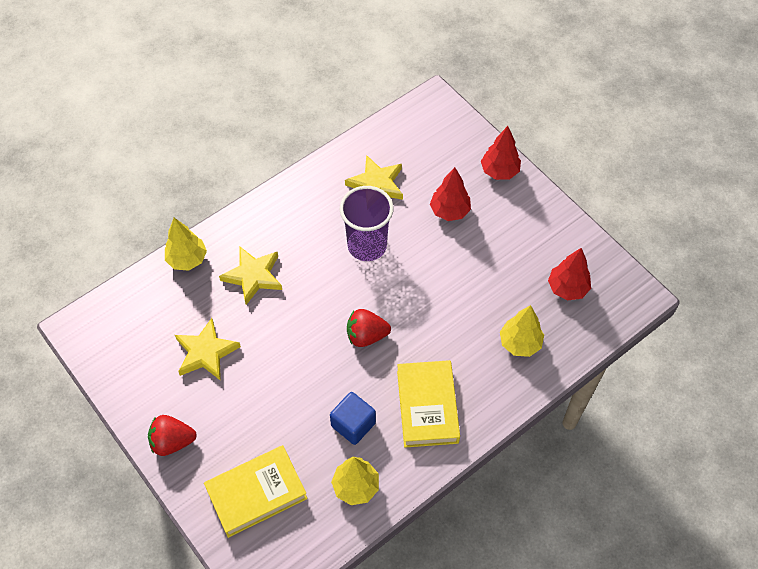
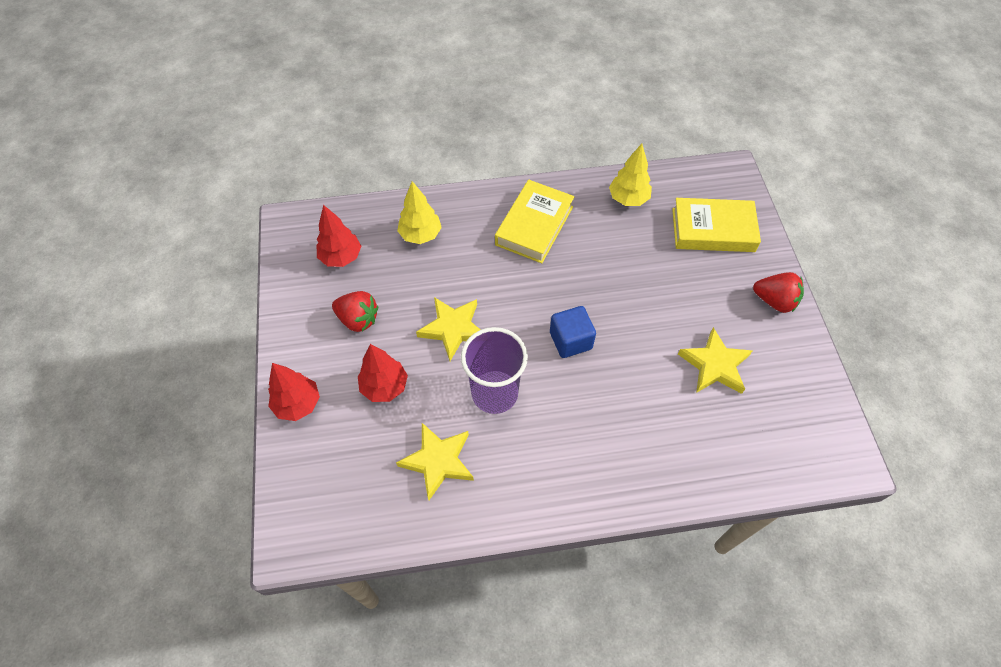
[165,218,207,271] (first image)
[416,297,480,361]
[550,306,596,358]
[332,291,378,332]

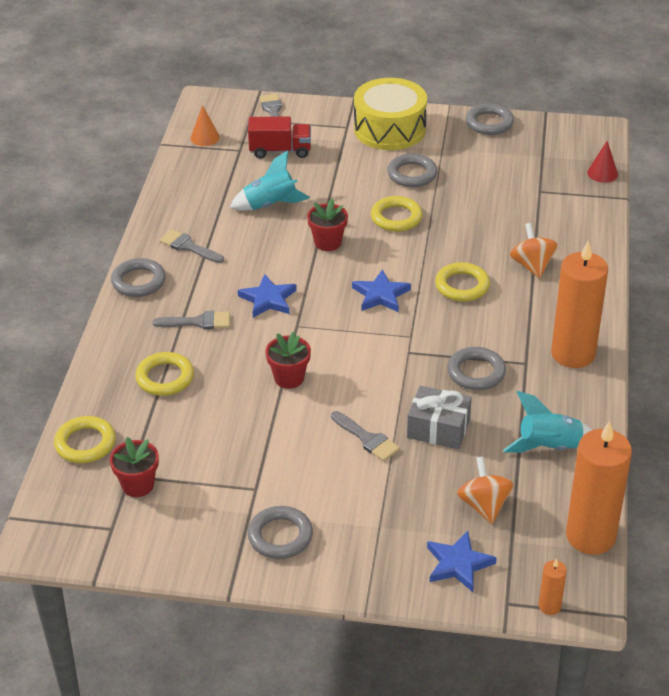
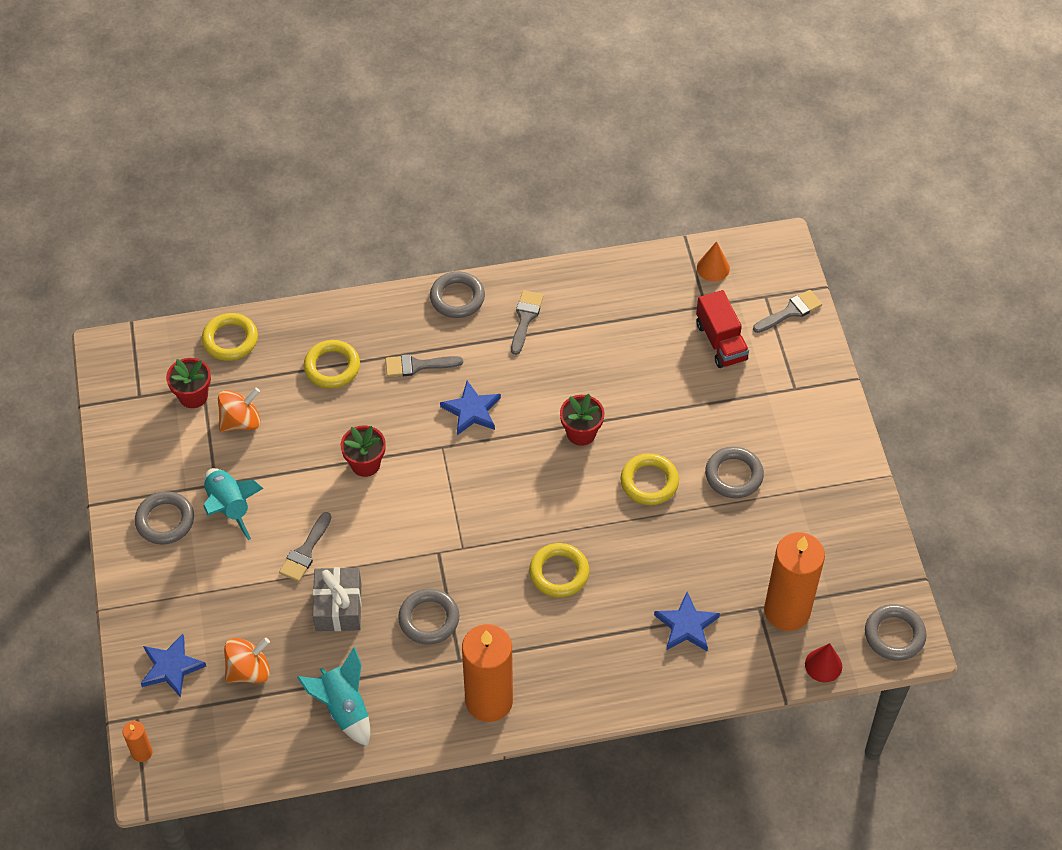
[385,354,463,377]
[203,468,264,540]
[654,592,720,651]
[354,78,427,150] (first image)
[865,604,927,661]
[218,387,261,432]
[764,532,825,631]

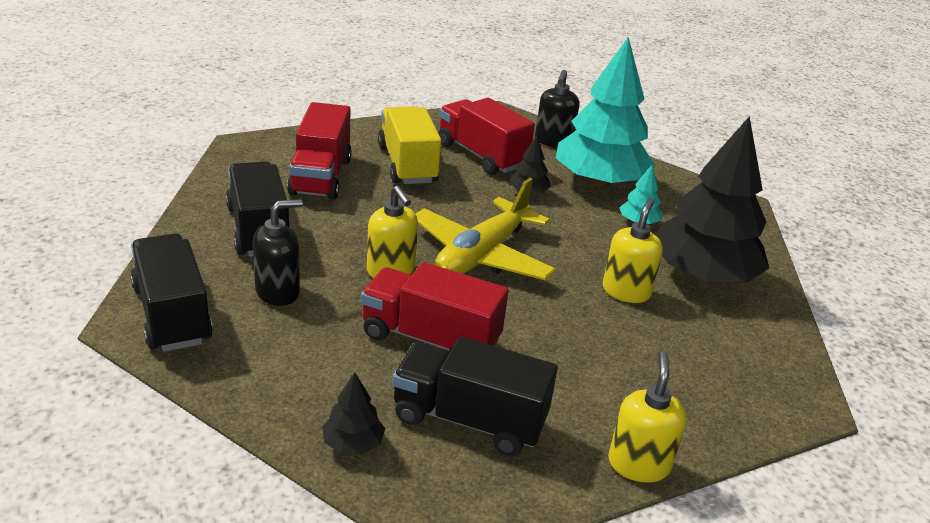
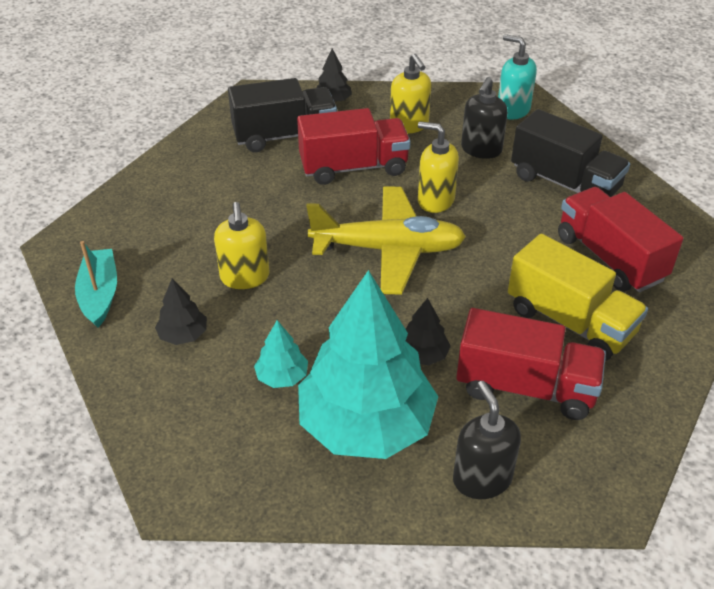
[498,34,537,119]
[307,186,466,295]
[390,54,431,134]
[155,279,207,345]
[75,241,117,328]

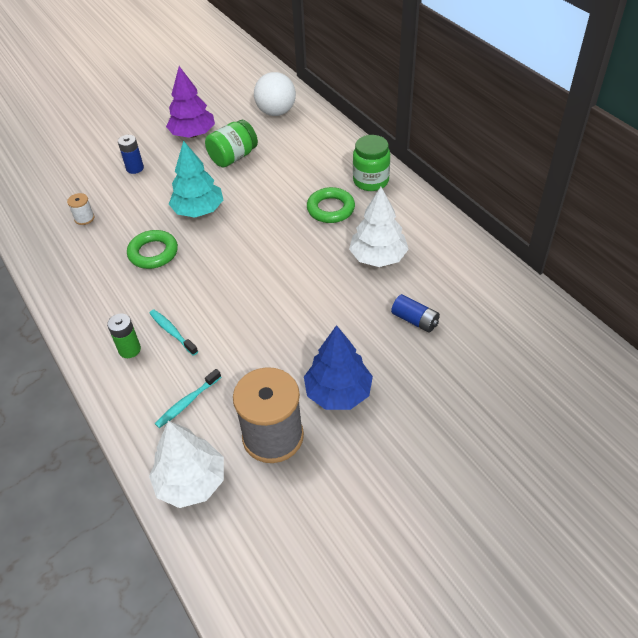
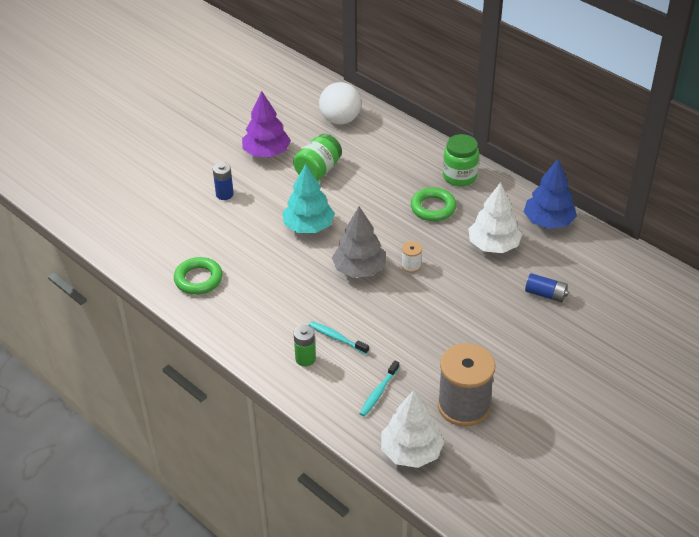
[401,241,422,273]
[174,257,223,295]
[524,159,577,229]
[332,207,386,278]

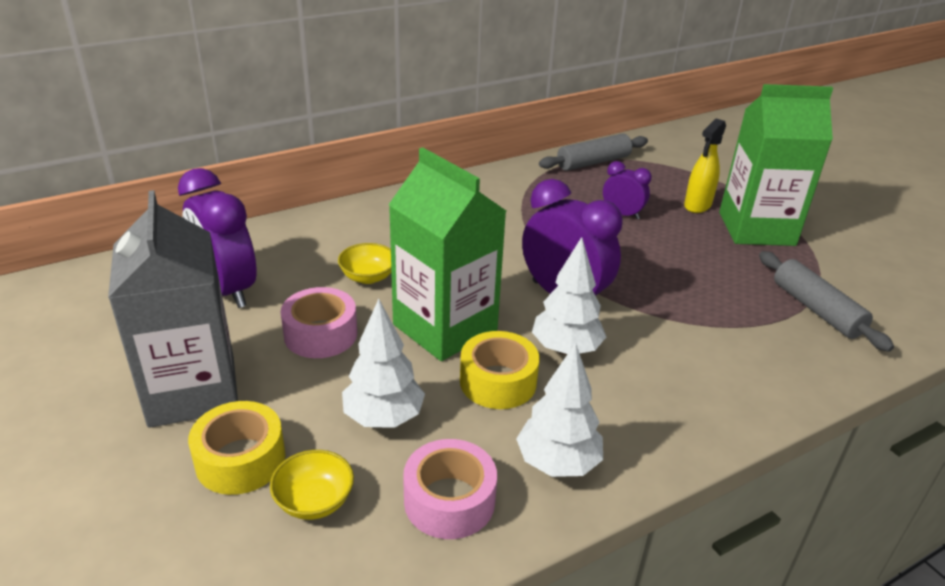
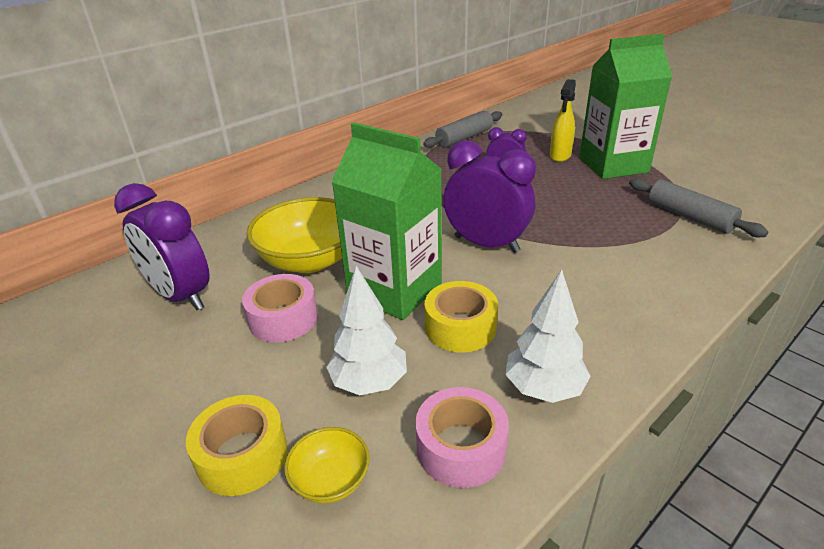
[108,190,238,428] (first image)
[247,197,342,273]
[532,237,606,355] (first image)

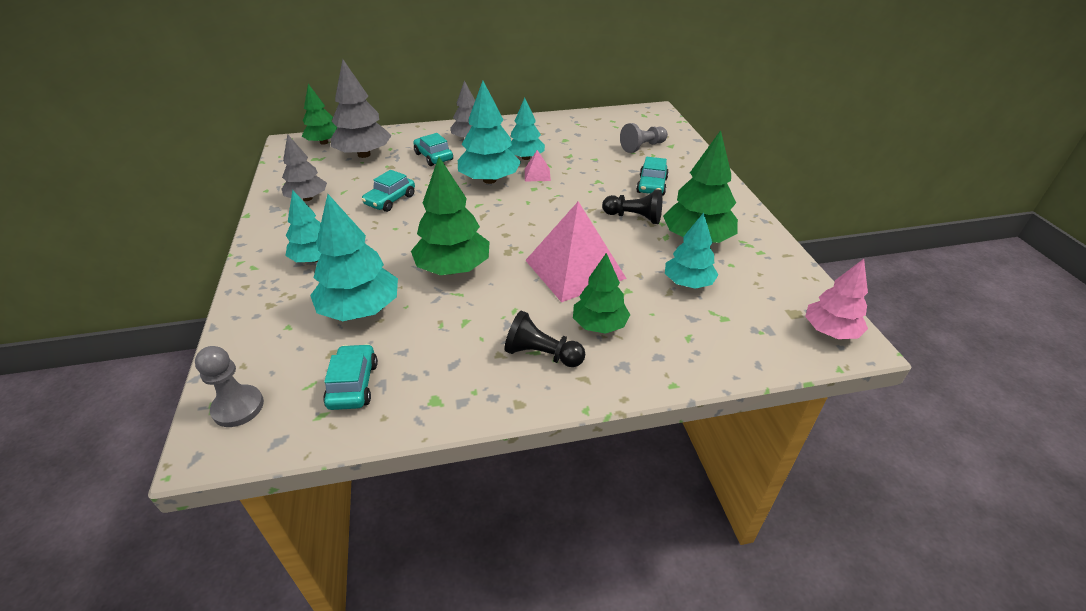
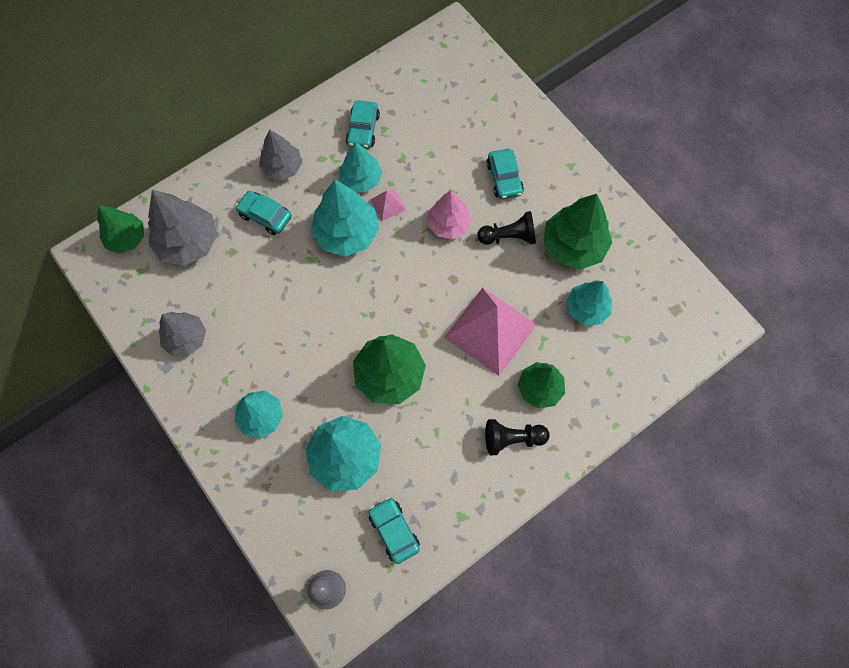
[346,100,380,149]
[620,123,668,153] (first image)
[428,191,472,239]

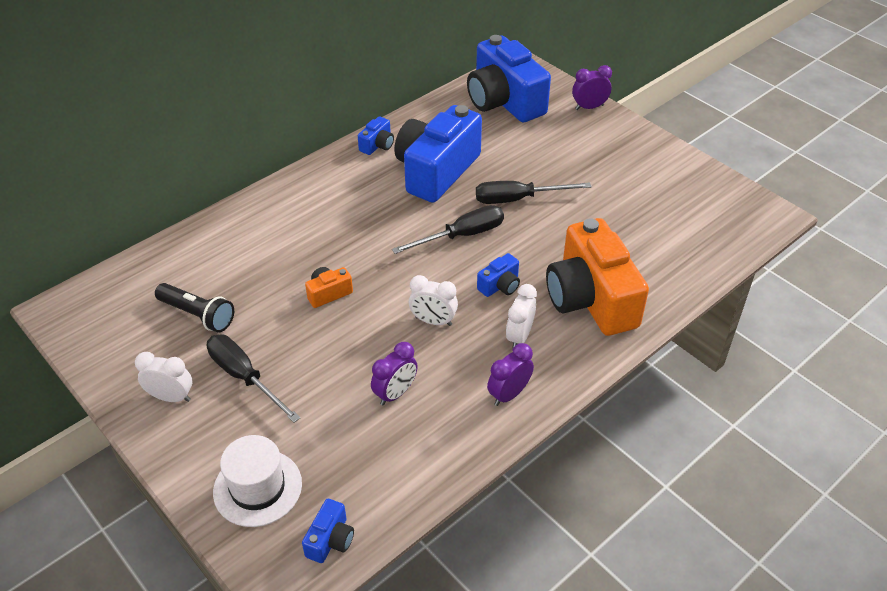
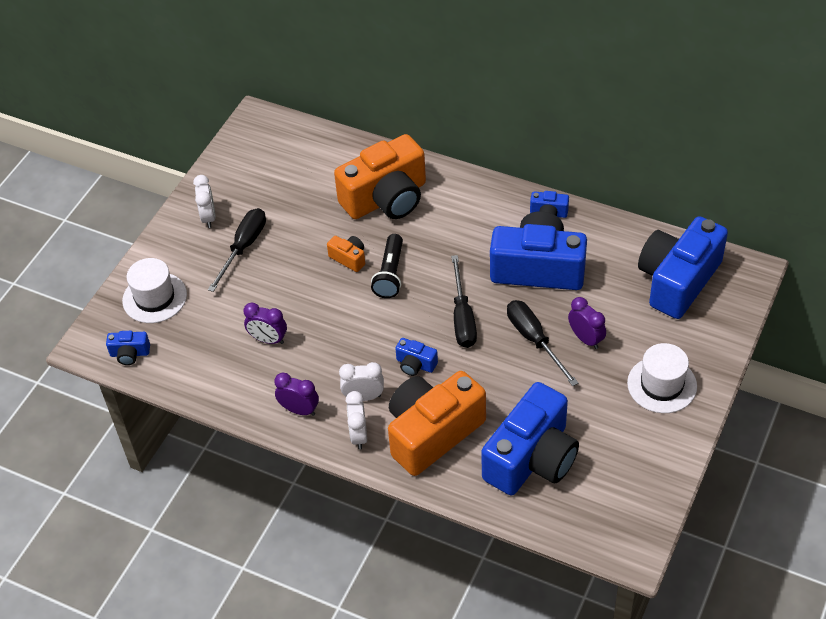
[371,234,403,298]
[451,255,477,348]
[346,391,367,449]
[568,297,606,349]
[334,134,426,219]
[481,382,579,495]
[627,343,697,413]

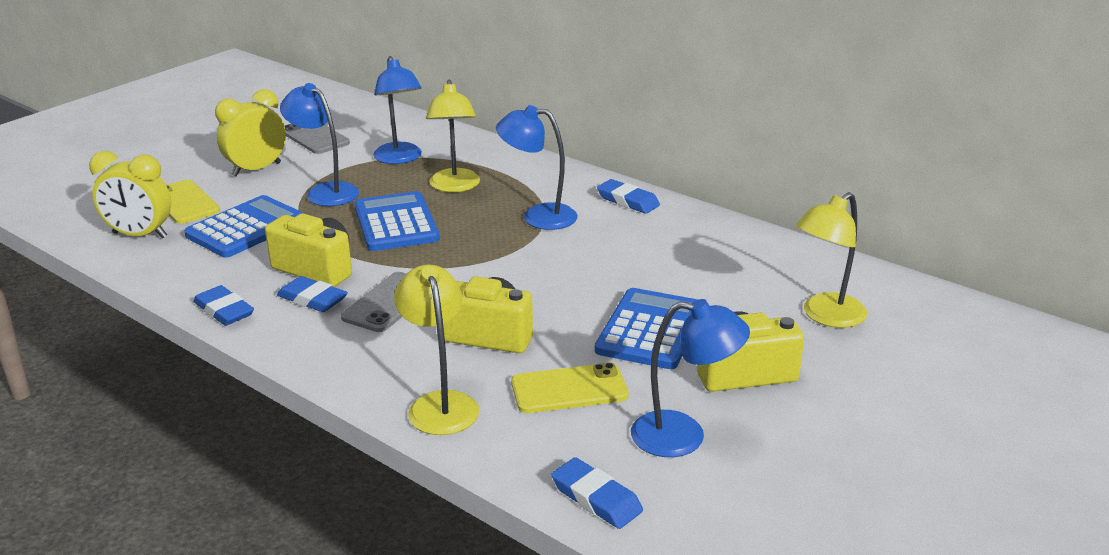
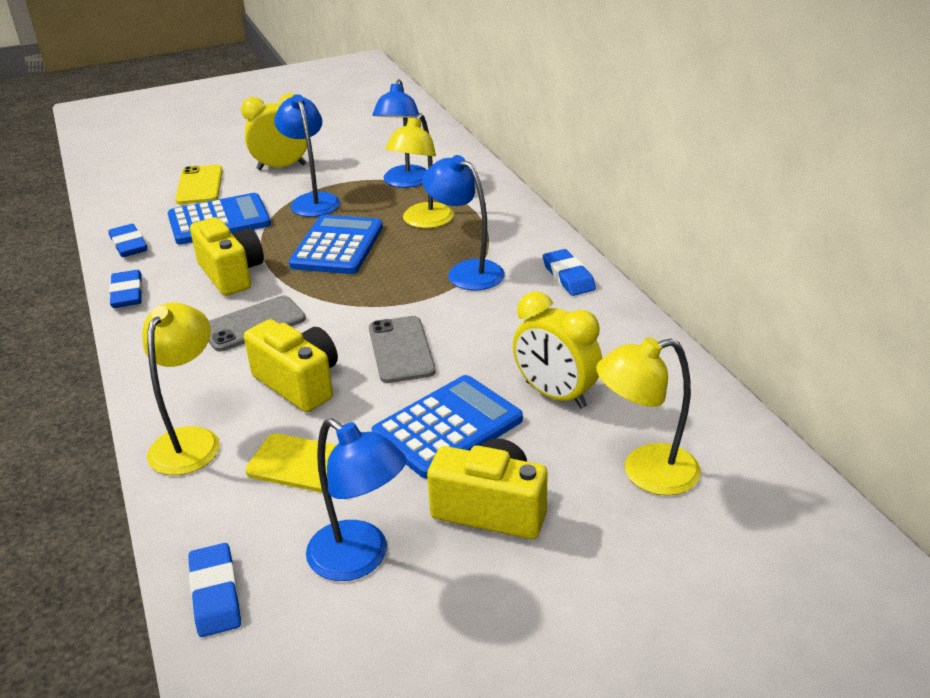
[513,291,602,409]
[108,224,147,257]
[369,316,436,383]

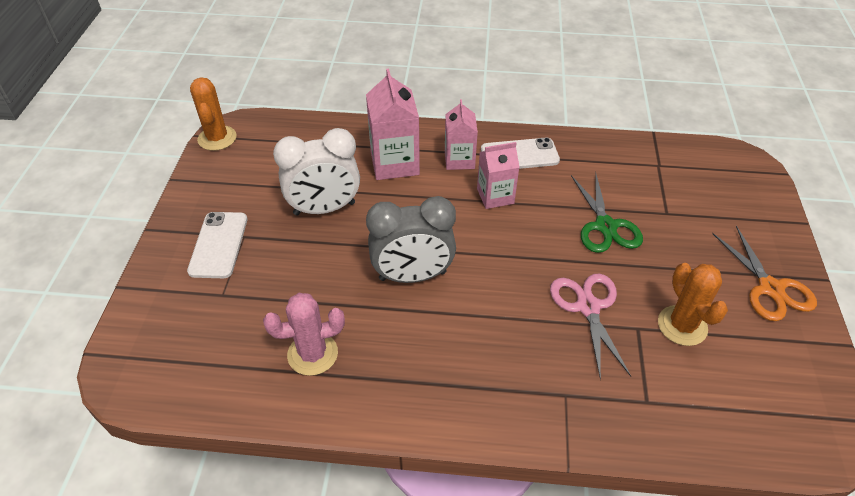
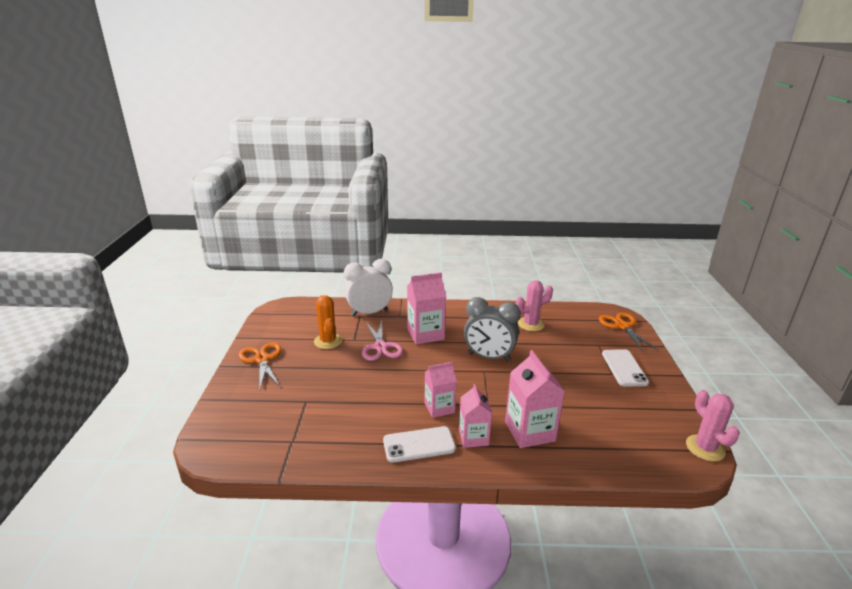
[686,390,740,462]
[344,259,393,316]
[464,297,521,361]
[571,172,643,253] (first image)
[407,272,446,345]
[599,312,659,351]

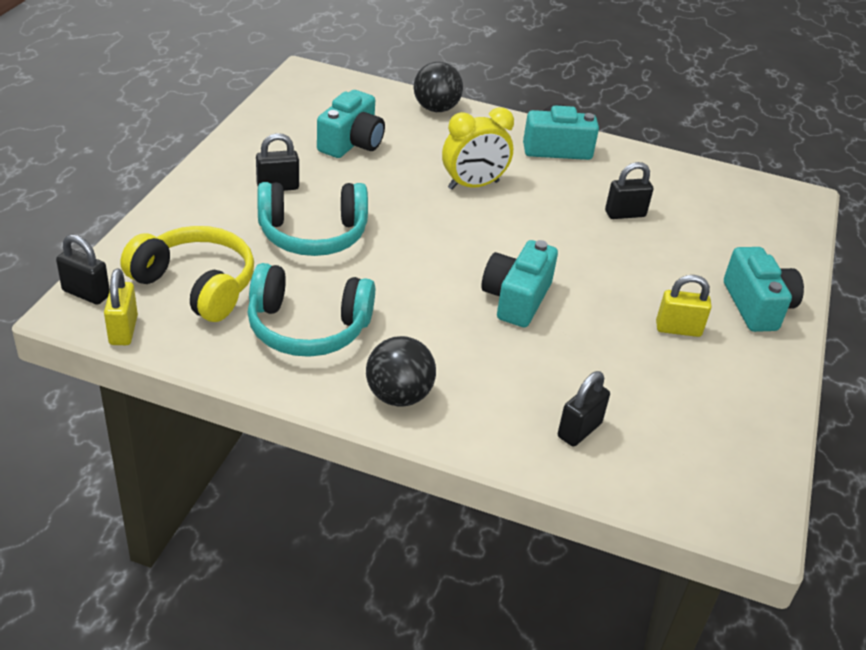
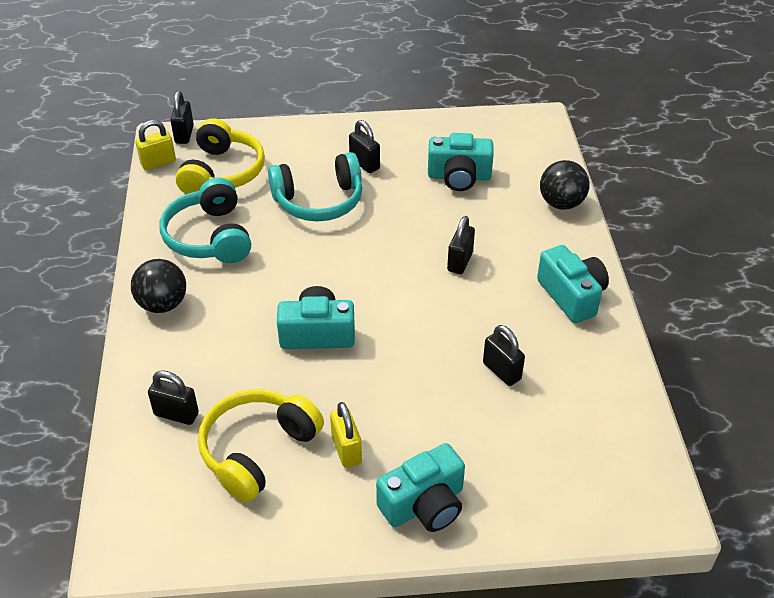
[268,152,362,221]
[447,216,475,274]
[198,389,324,503]

